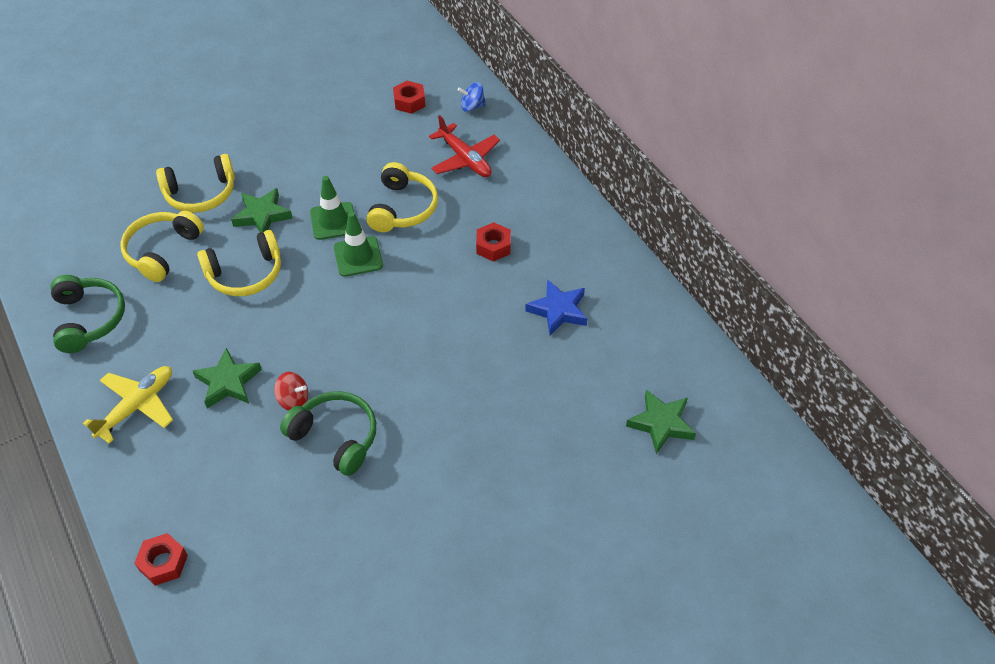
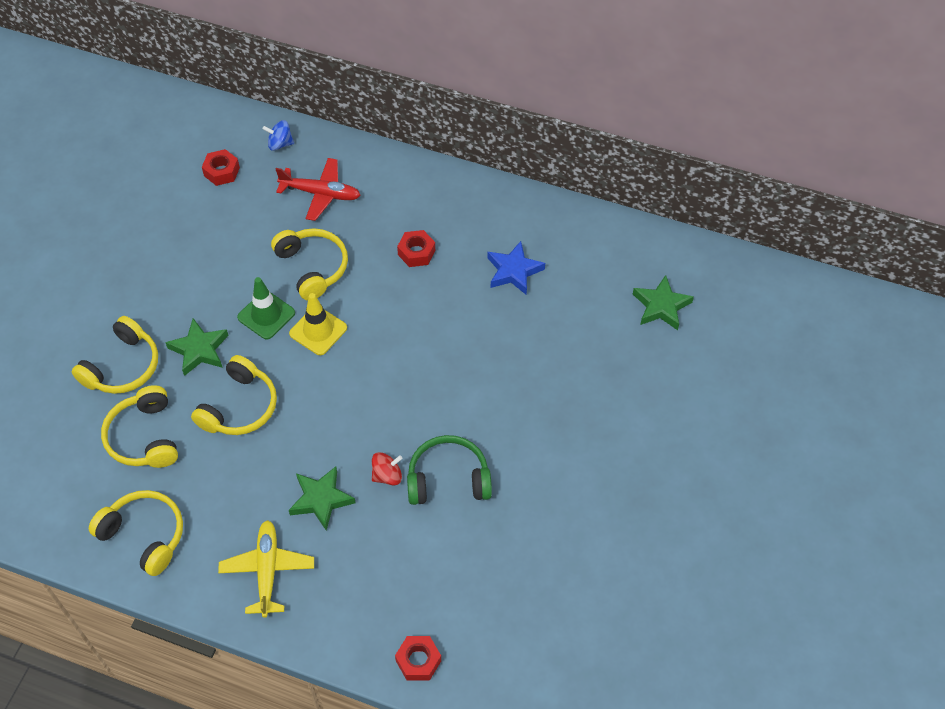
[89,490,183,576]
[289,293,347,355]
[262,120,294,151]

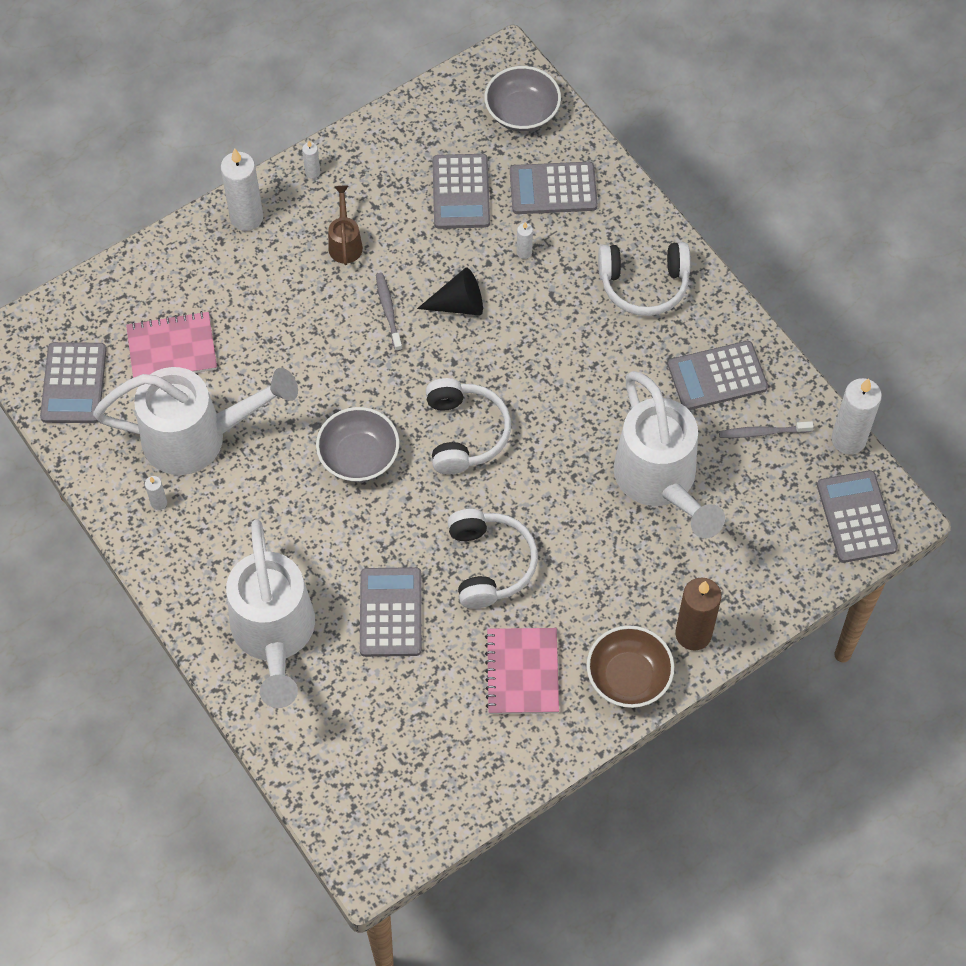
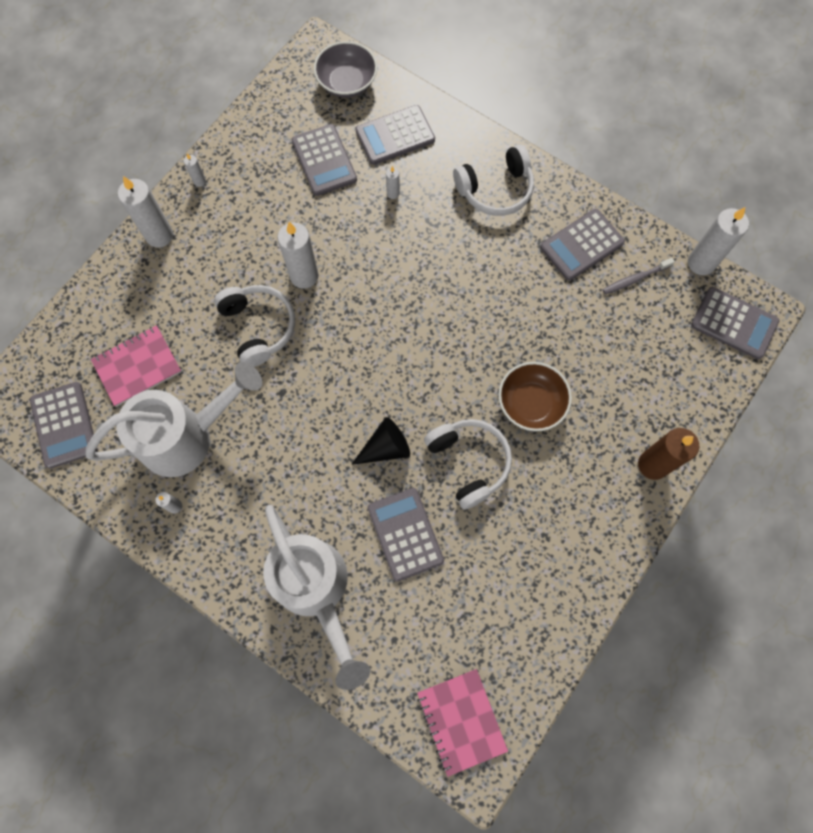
[316,407,399,482] (first image)
[328,186,363,265] (first image)
[277,222,319,289]
[351,417,410,465]
[214,285,295,367]
[417,669,508,777]
[498,362,572,431]
[614,371,725,538] (first image)
[691,287,779,359]

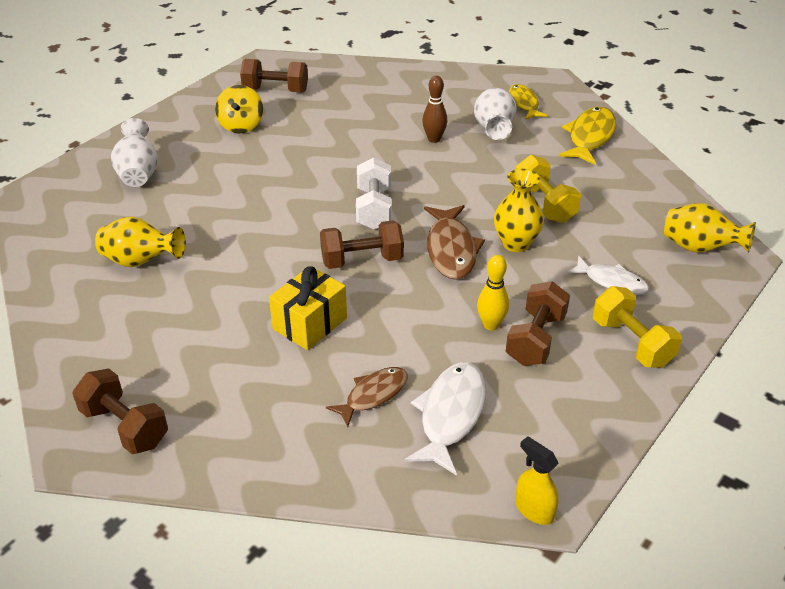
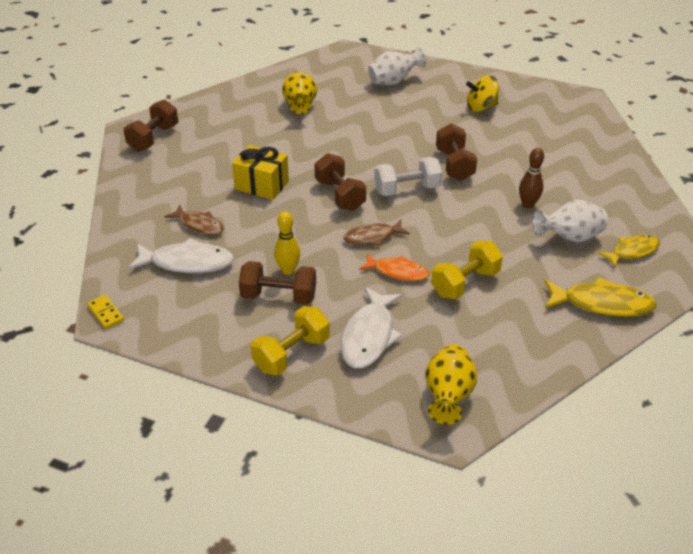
[436,123,477,181]
[343,220,410,246]
[359,253,430,281]
[87,295,124,329]
[341,287,403,368]

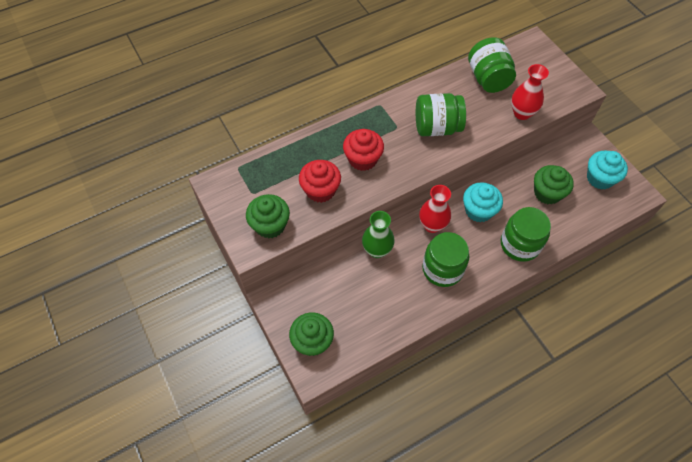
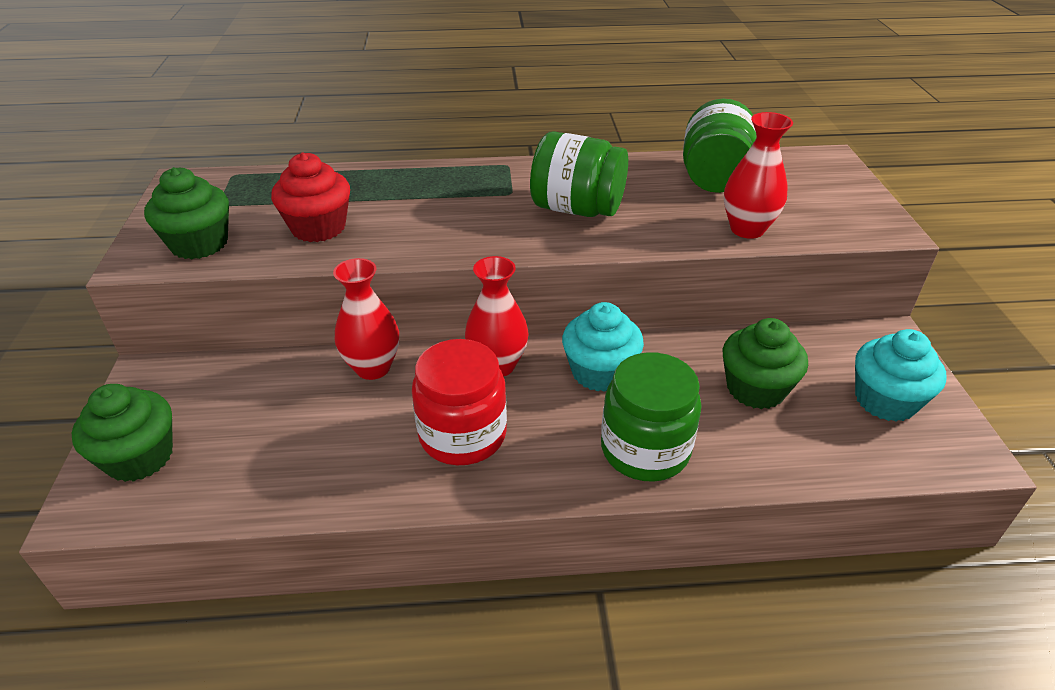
[343,129,384,171] (first image)
[333,258,399,380]
[412,339,507,465]

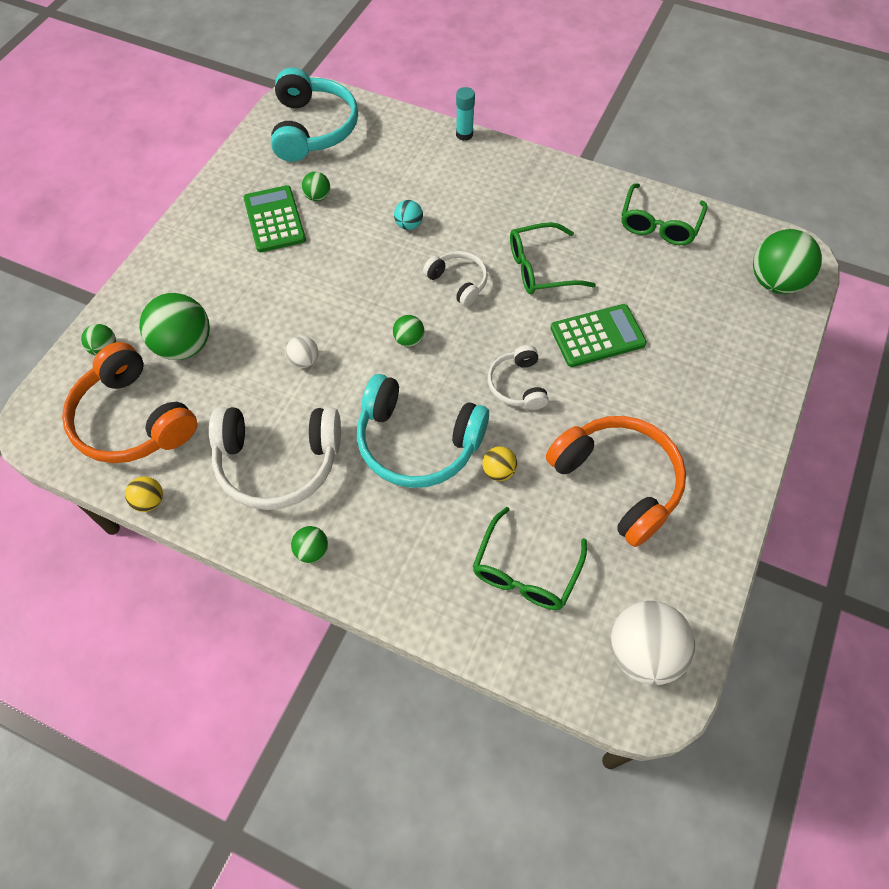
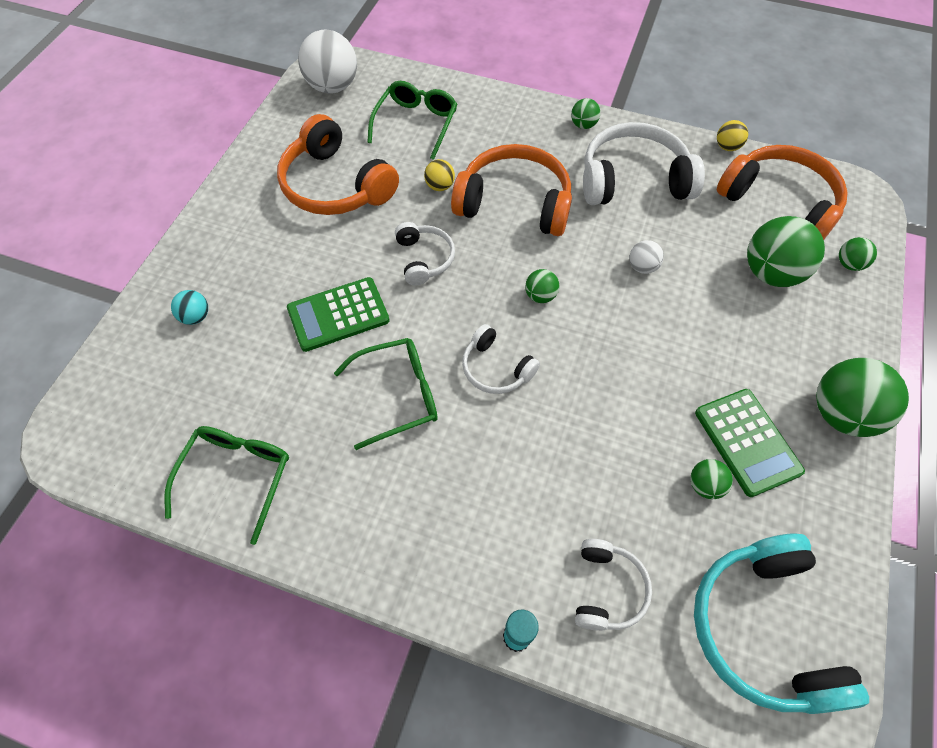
[451,144,572,236]
[171,290,208,325]
[816,358,909,437]
[575,539,652,631]

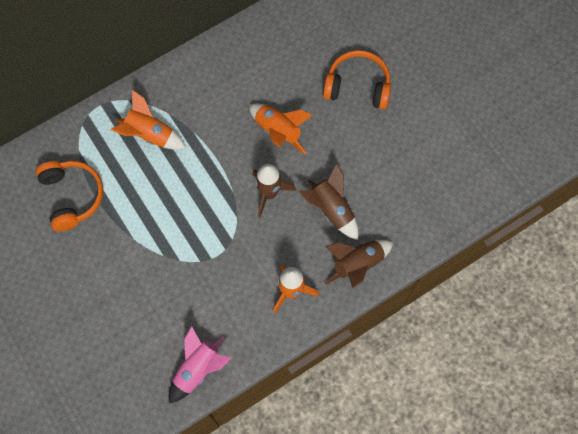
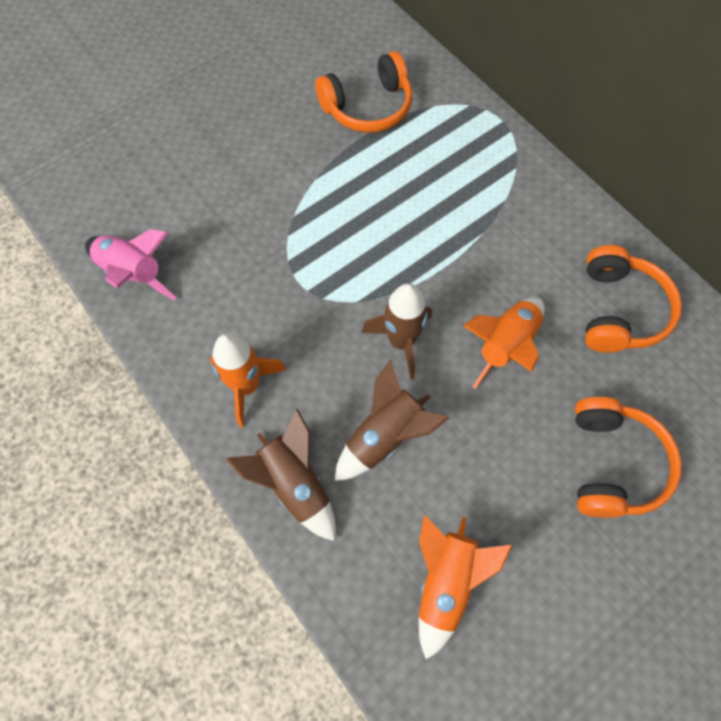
[419,515,513,659]
[585,245,682,353]

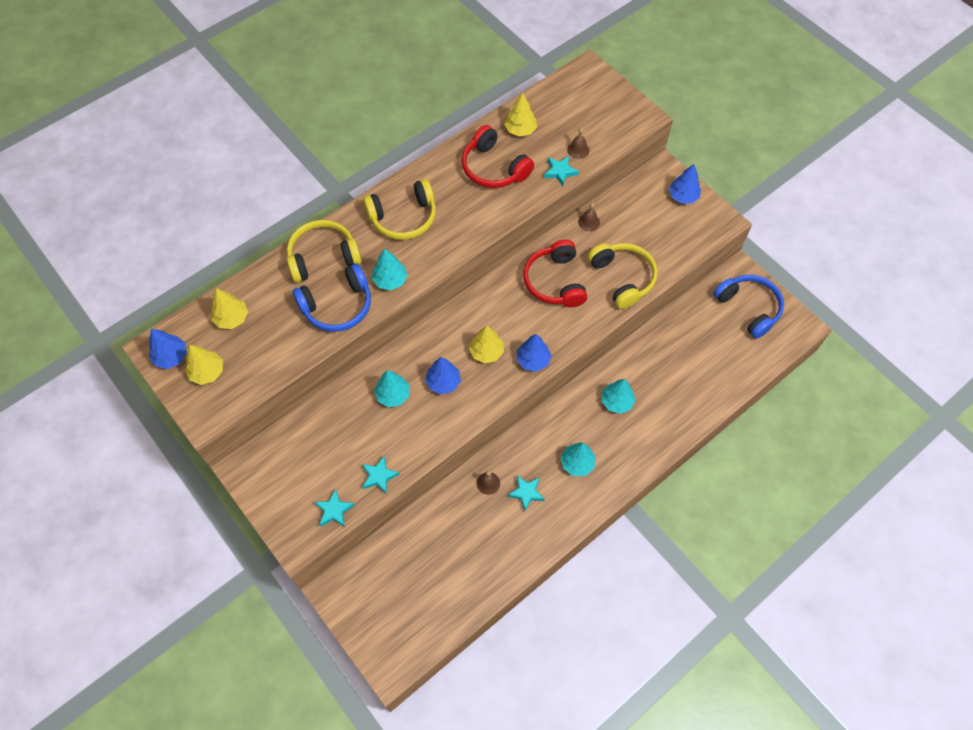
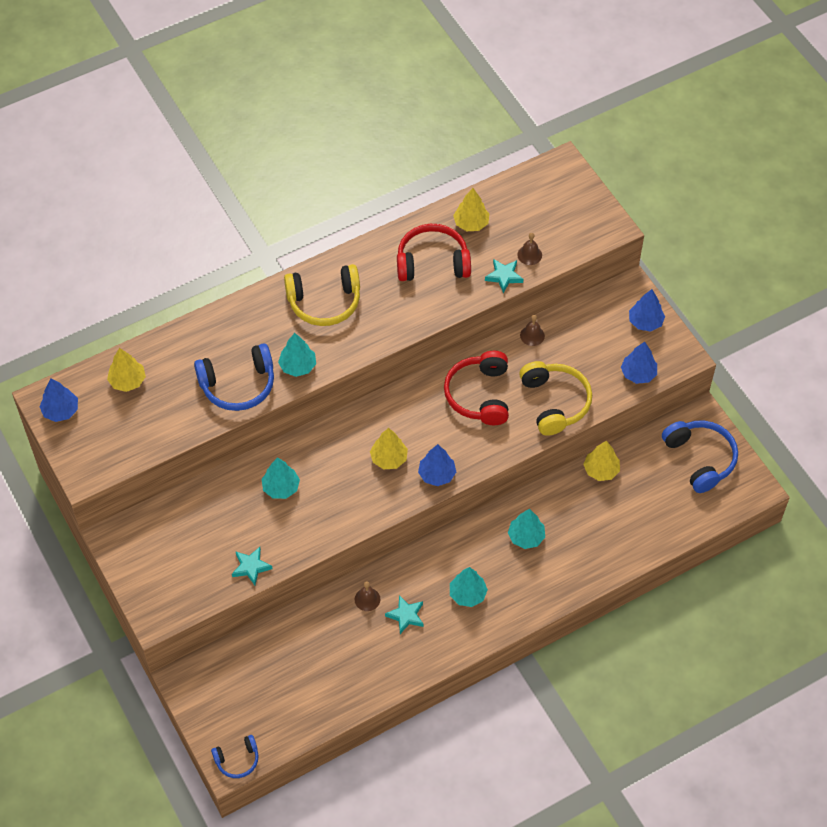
[583,441,620,481]
[287,220,362,283] (first image)
[315,489,354,527] (first image)
[621,342,657,384]
[397,224,471,281]
[211,735,259,778]

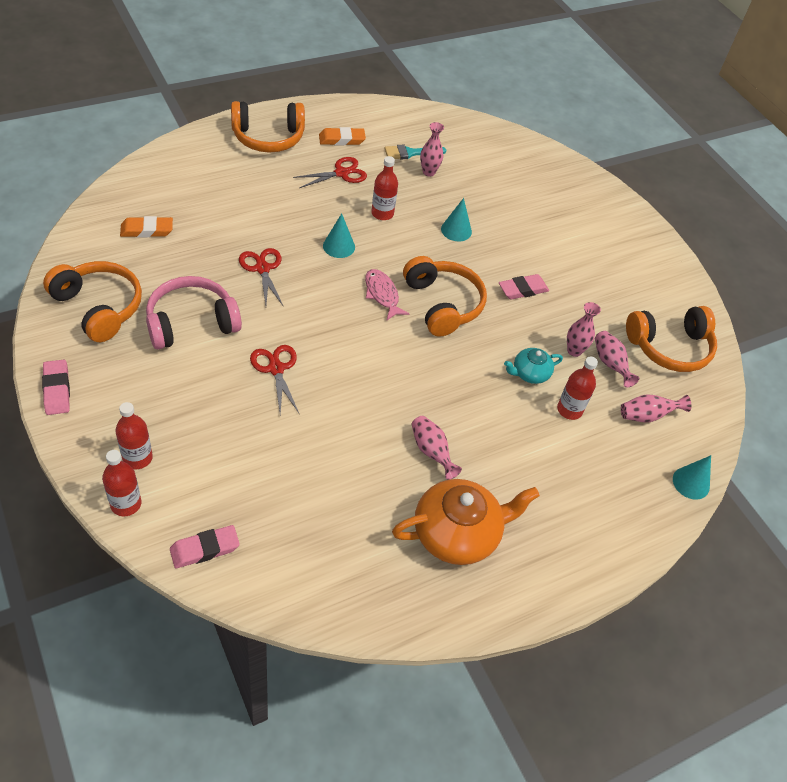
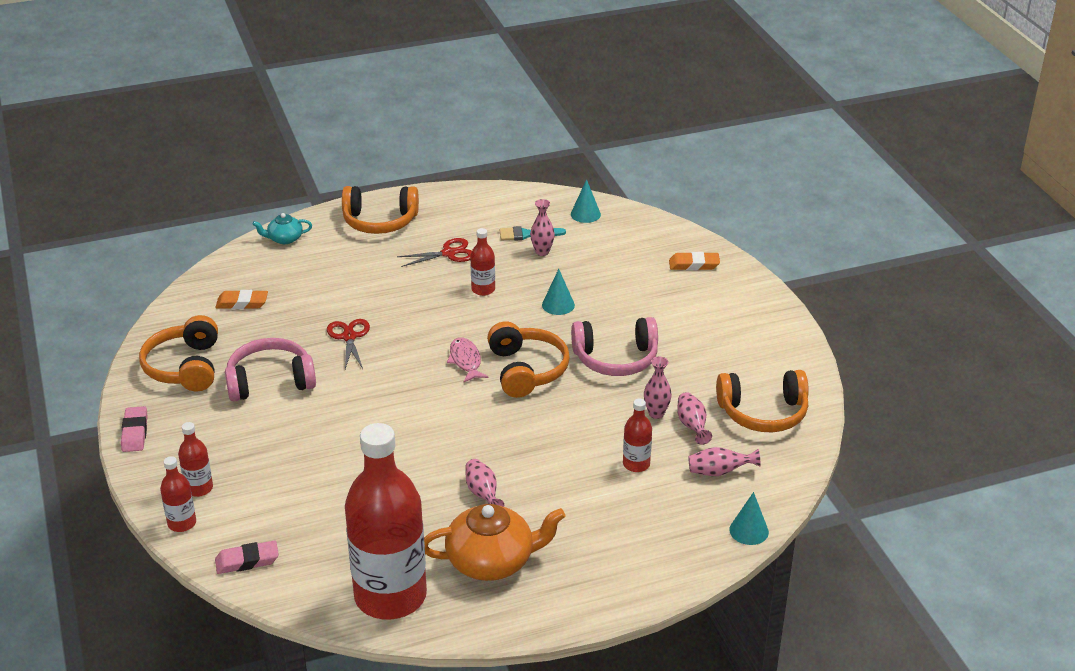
[139,315,218,391]
[250,345,299,414] (first image)
[669,252,720,270]
[571,179,601,223]
[571,317,658,376]
[252,213,312,244]
[345,423,427,620]

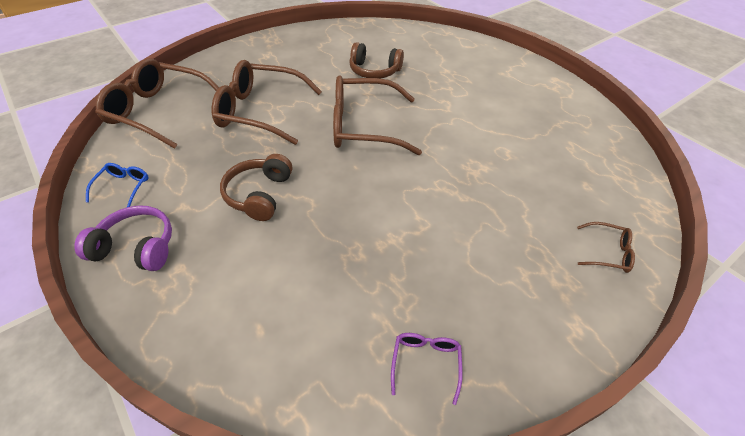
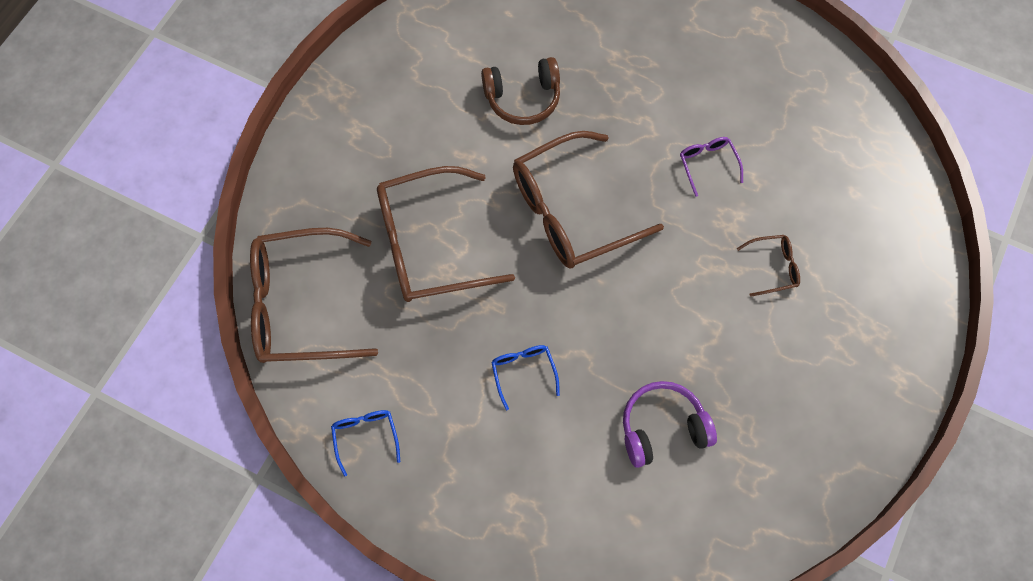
[623,381,717,468]
[491,345,560,410]
[680,137,743,197]
[737,235,800,297]

